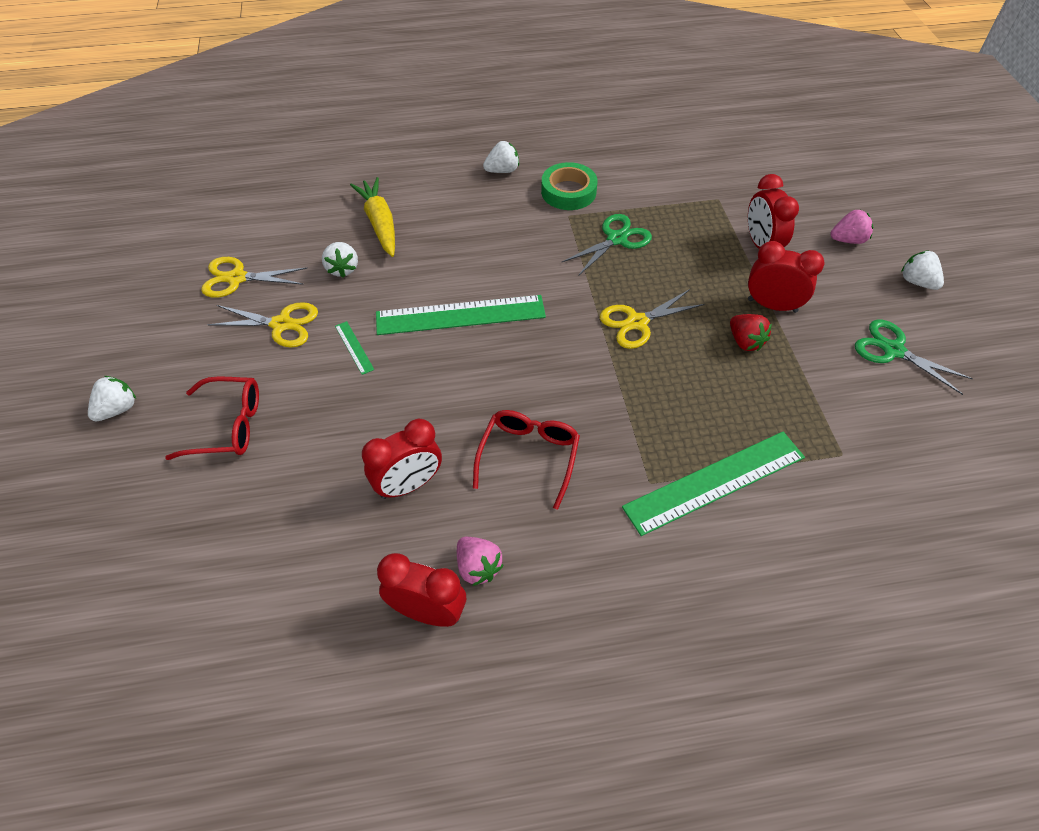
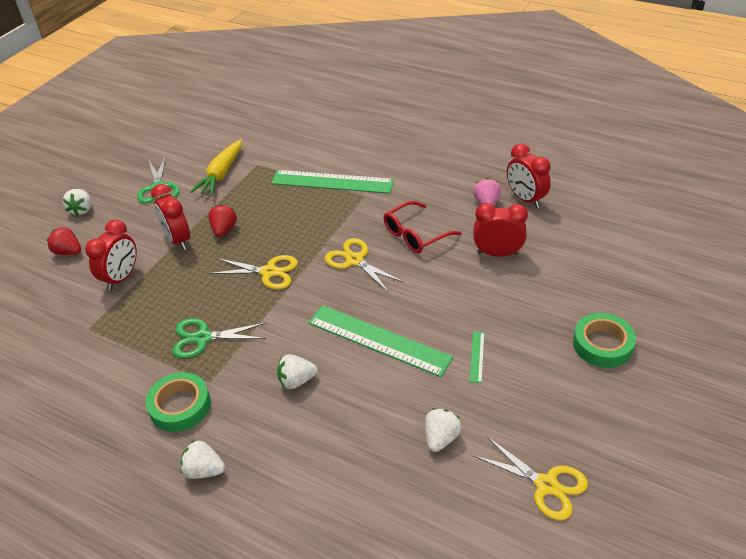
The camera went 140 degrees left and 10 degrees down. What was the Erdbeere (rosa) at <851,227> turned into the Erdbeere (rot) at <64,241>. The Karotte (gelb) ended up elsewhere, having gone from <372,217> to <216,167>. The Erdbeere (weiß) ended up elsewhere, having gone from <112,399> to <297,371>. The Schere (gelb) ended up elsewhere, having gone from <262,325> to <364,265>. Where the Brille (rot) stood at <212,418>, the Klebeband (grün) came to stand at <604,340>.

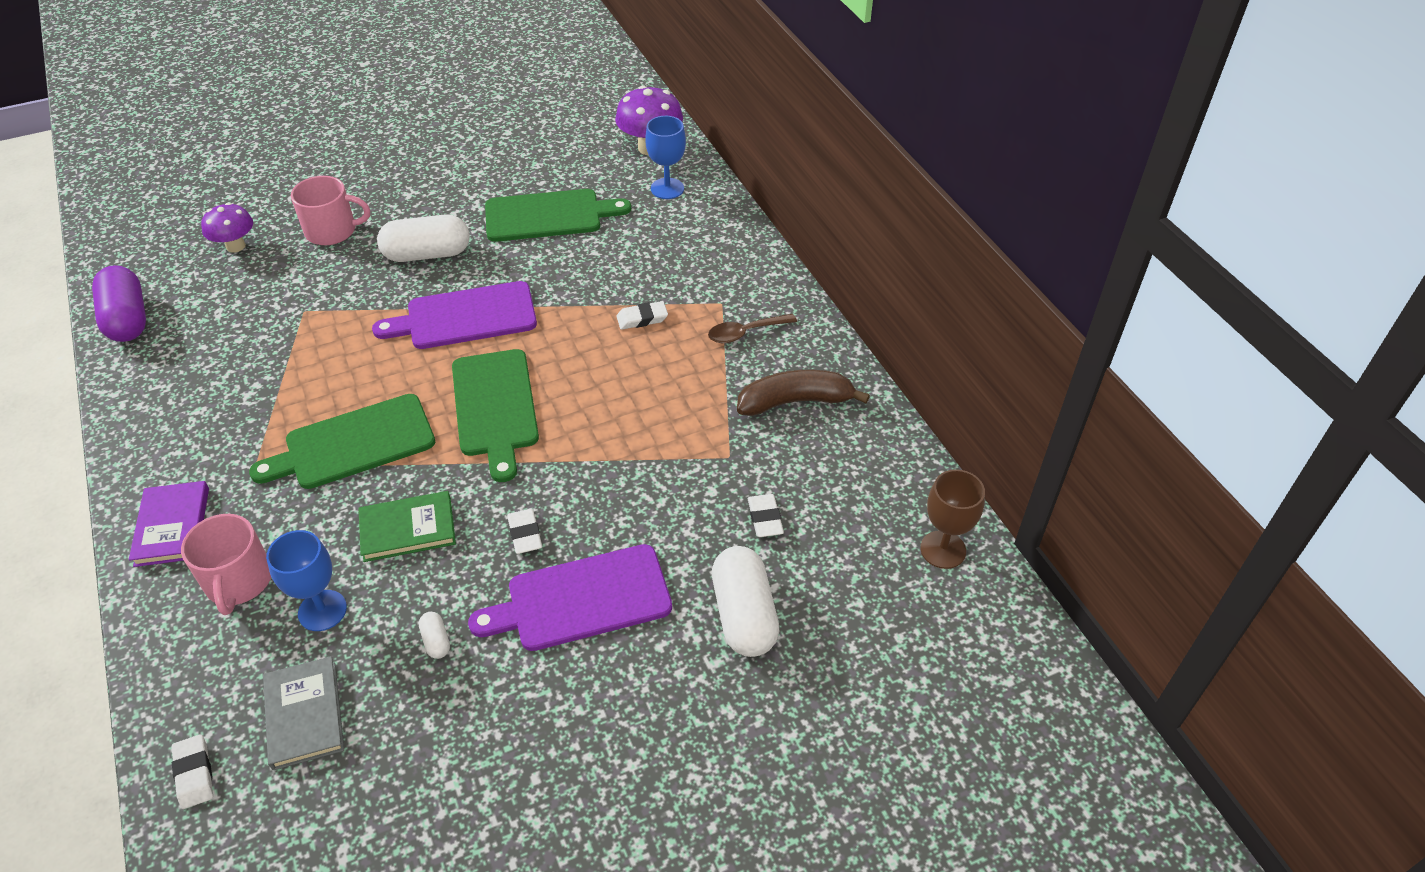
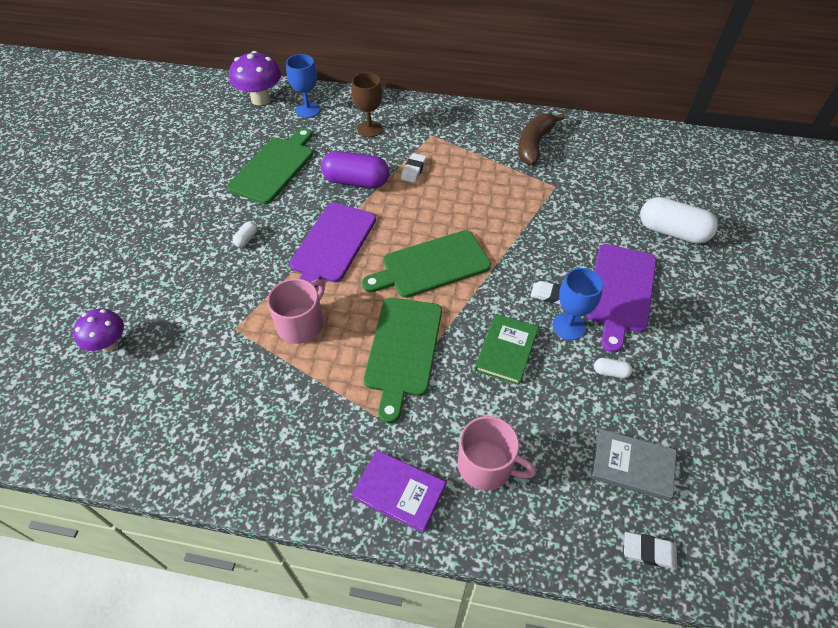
The camera went 55 degrees left and 5 degrees up. The size of the Kapsel (weiß) at <423,238> changed by a factor of 0.43. The Tasse (rosa) ended up elsewhere, having gone from <330,210> to <296,311>. The Kapsel (lila) ended up elsewhere, having gone from <119,303> to <355,169>. The Kelch (braun) ended up elsewhere, having gone from <952,519> to <366,104>. The Schneidebrett (grün) at <495,415> ended up facing another way, 135 degrees clockwise from before. The Kelch (blau) ended up elsewhere, having gone from <306,580> to <577,304>. The second view lost the Löffel (braun) at <752,328>. The second view lost the Radiergummi (weiß) at <766,515>.

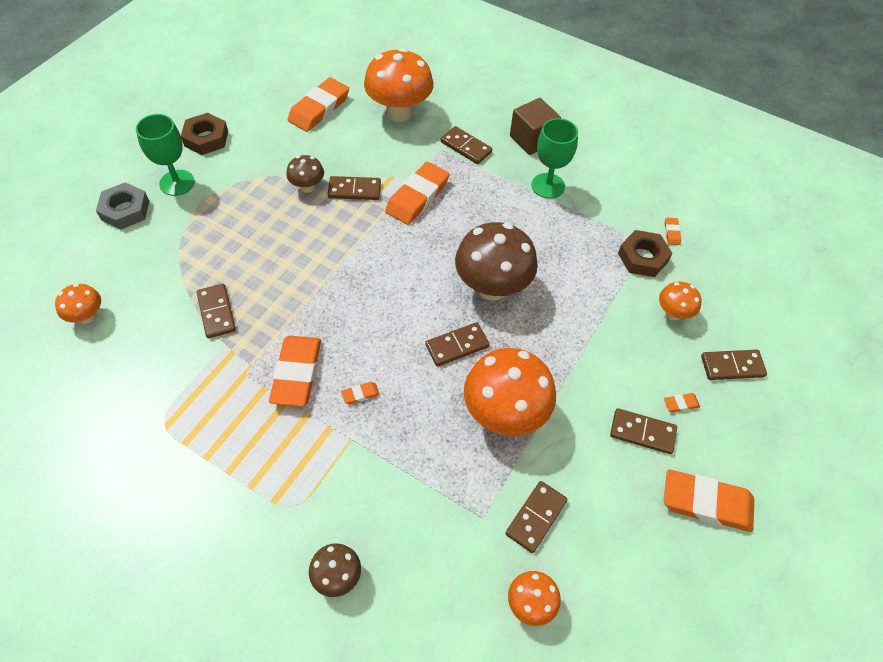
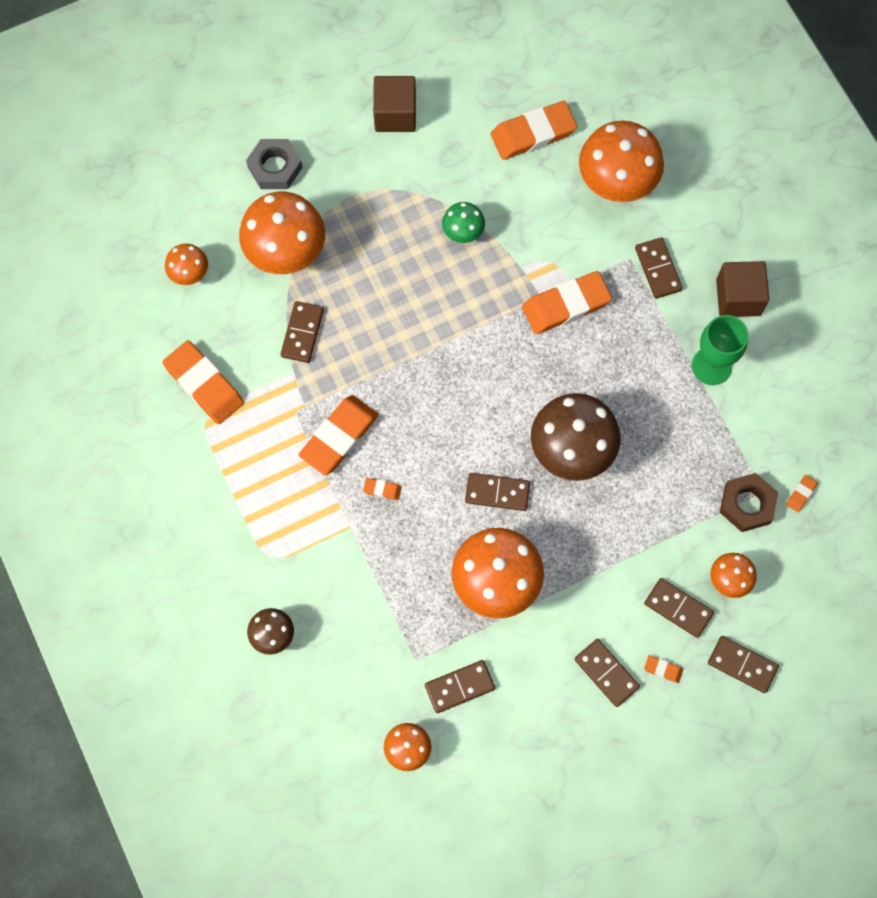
The camera went 35 degrees right and 15 degrees up. The Radiergummi (orange) ended up elsewhere, having gone from <709,500> to <203,382>. The second view gained the Pilz (orange) at <282,233>. Where the Sechskantmutter (braun) stood at <204,134>, the Kubus (braun) came to stand at <394,104>. What was the Pilz (braun) at <305,174> turned into the Pilz (grün) at <463,222>. The Dominostein (braun) ended up elsewhere, having gone from <354,188> to <679,608>. The second view lost the Kelch (grün) at <165,155>.

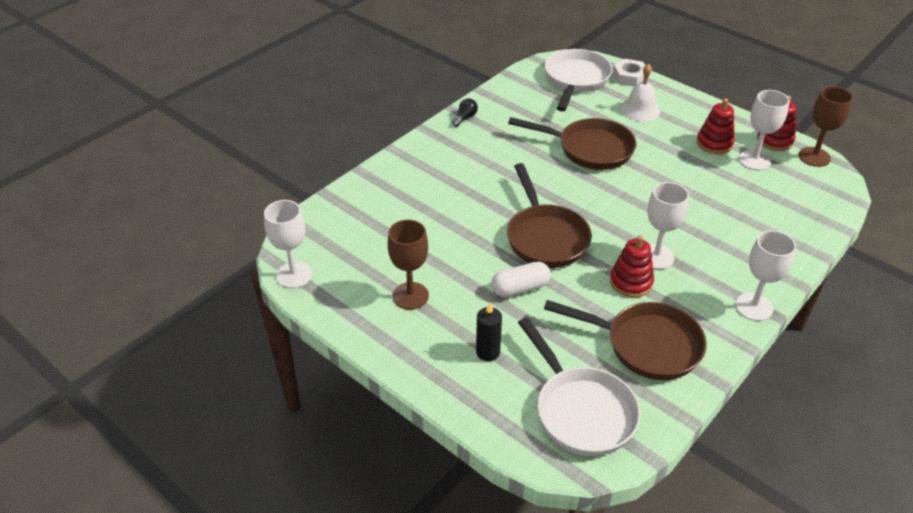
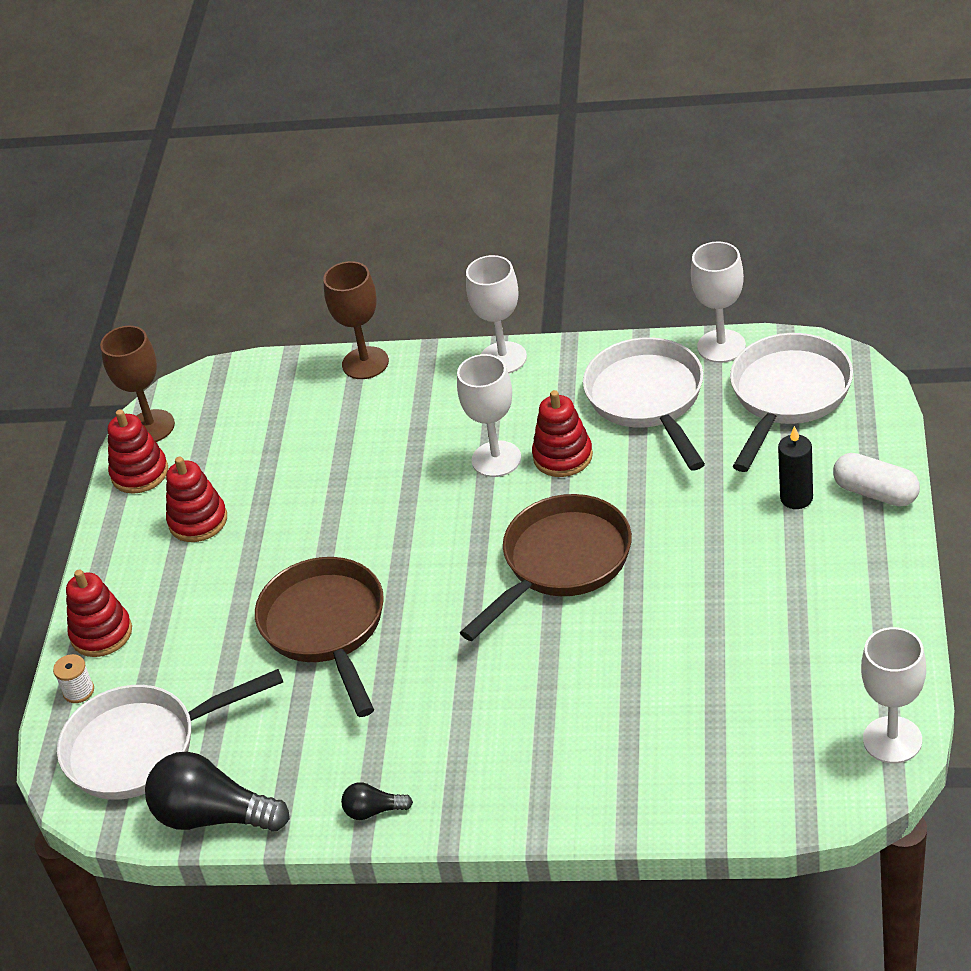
The camera went 120 degrees left and 0 degrees up. Where the Sechskantmutter (weiß) stood at <629,73>, the Garnrolle (weiß) came to stand at <73,678>. The second view gained the Stapelspielzeug (rot) at <99,613>. The second view gained the Glühbirne (schwarz) at <217,792>. The Kelch (braun) ended up elsewhere, having gone from <408,265> to <356,320>. What was the Pfanne (braun) at <625,340> turned into the Pfanne (weiß) at <644,403>. The Kelch (weiß) ended up elsewhere, having gone from <764,130> to <718,302>. The Kapsel (weiß) ended up elsewhere, having gone from <521,279> to <876,479>. The second view lost the Glocke (weiß) at <640,92>.

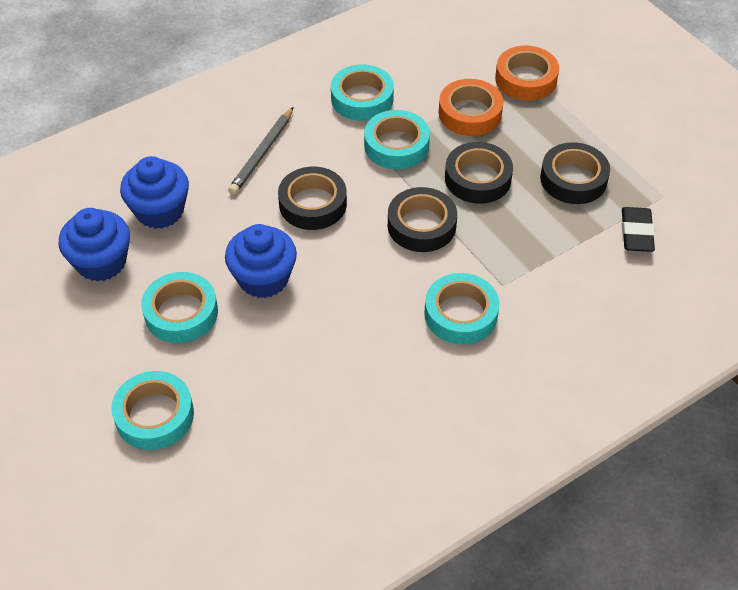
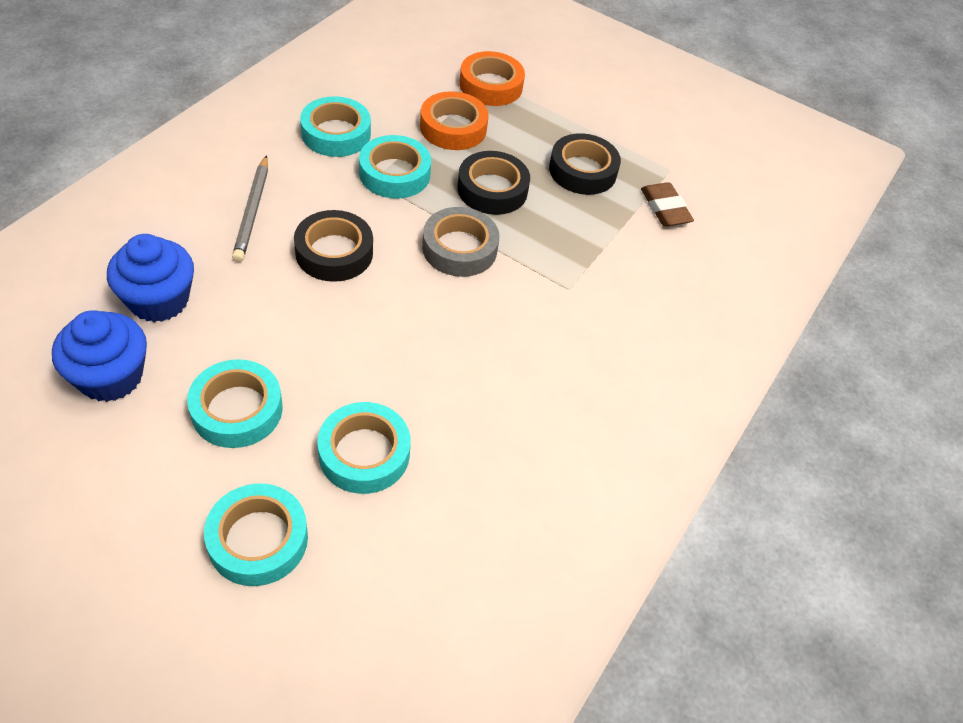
The camera went 30 degrees left and 0 degrees up. The Klebeband (türkis) ended up elsewhere, having gone from <461,308> to <364,448>. What was the Klebeband (schwarz) at <422,219> turned into the Klebeband (grau) at <460,242>. What was the Radiergummi (schwarz) at <638,229> turned into the Radiergummi (braun) at <667,204>. The second view lost the Muffin (blau) at <261,261>.

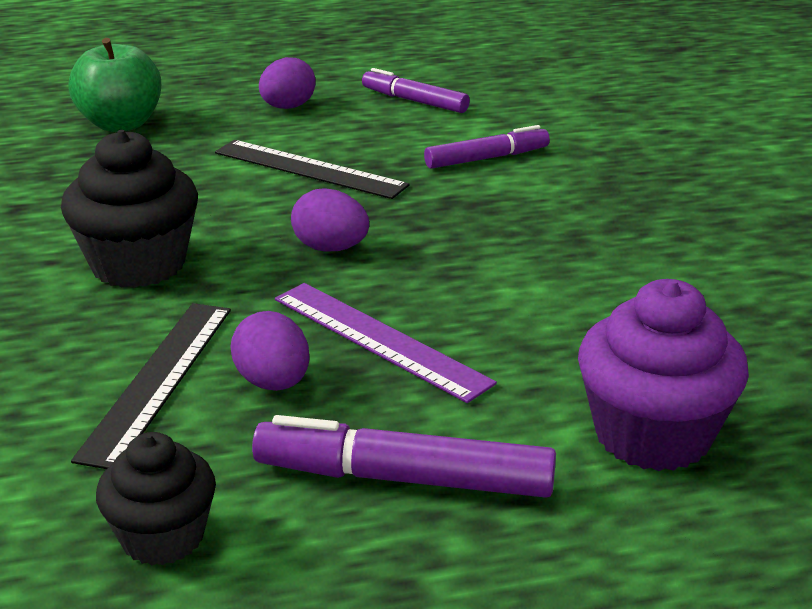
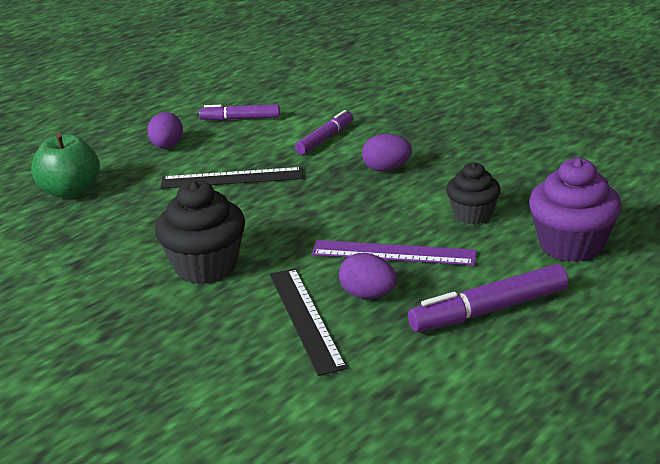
The camera went 30 degrees left and 0 degrees up. The Ei (lila) ended up elsewhere, having gone from <330,220> to <387,153>. The Muffin (schwarz) ended up elsewhere, having gone from <156,498> to <473,193>.

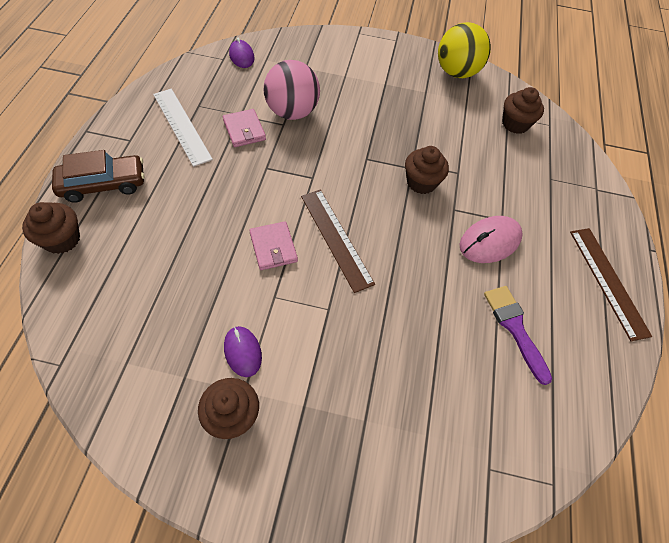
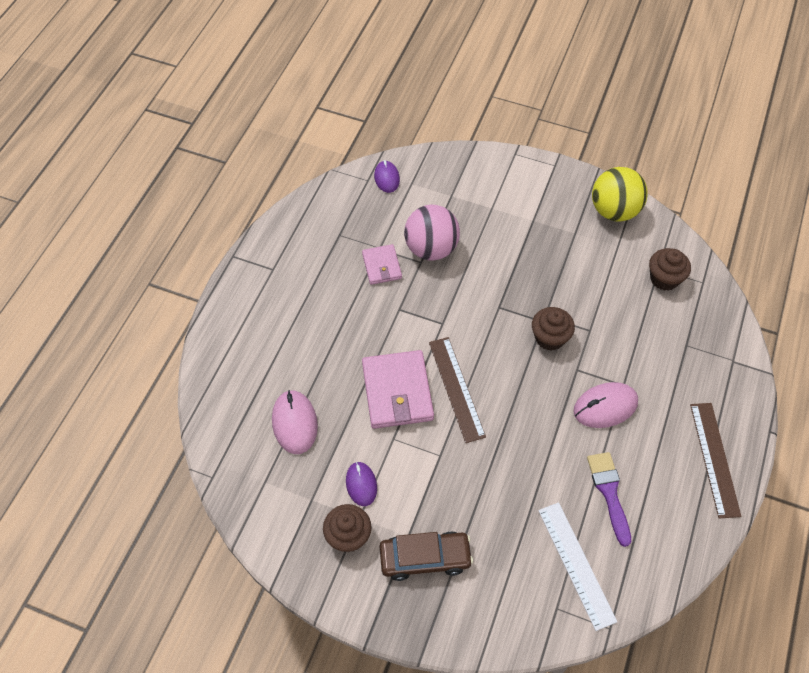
The camera went 15 degrees right and 0 degrees up. The second view gained the Computermaus (rosa) at <295,422>. The size of the Geldbörse (rosa) at <273,245> changed by a factor of 1.75. The Auto (braun) ended up elsewhere, having gone from <98,176> to <426,556>. The Lineal (weiß) ended up elsewhere, having gone from <183,128> to <577,566>. The second view lost the Muffin (braun) at <51,228>.

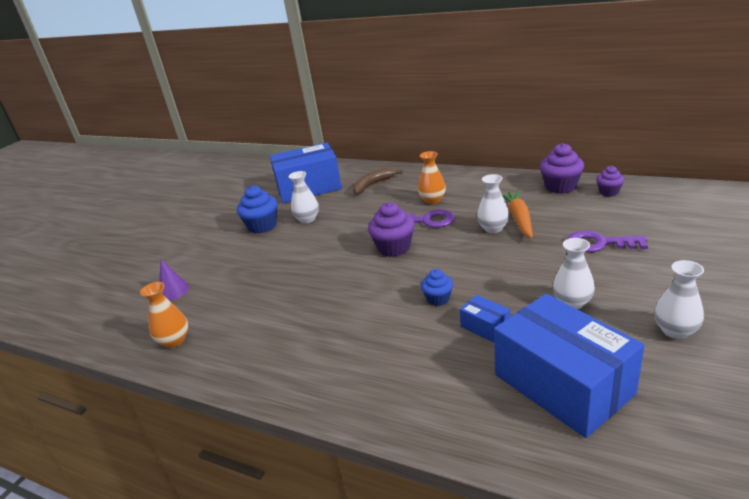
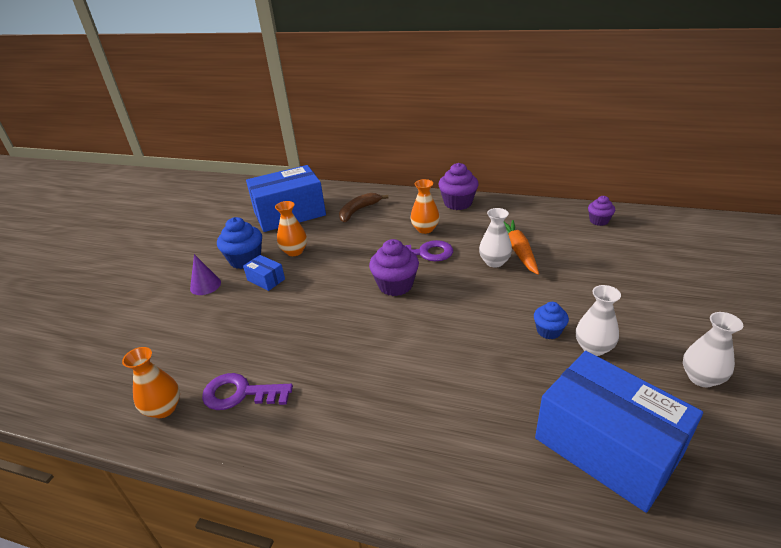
The camera went 10 degrees left and 5 degrees up. The Kegel (lila) ended up elsewhere, having gone from <174,279> to <205,274>. The Schlüssel (lila) ended up elsewhere, having gone from <607,242> to <247,391>. The Schachtel (blau) ended up elsewhere, having gone from <485,318> to <264,273>. What was the Vase (weiß) at <304,197> turned into the Vase (orange) at <291,228>. The Muffin (lila) ended up elsewhere, having gone from <562,168> to <458,186>. The Muffin (blau) ended up elsewhere, having gone from <437,287> to <551,320>.

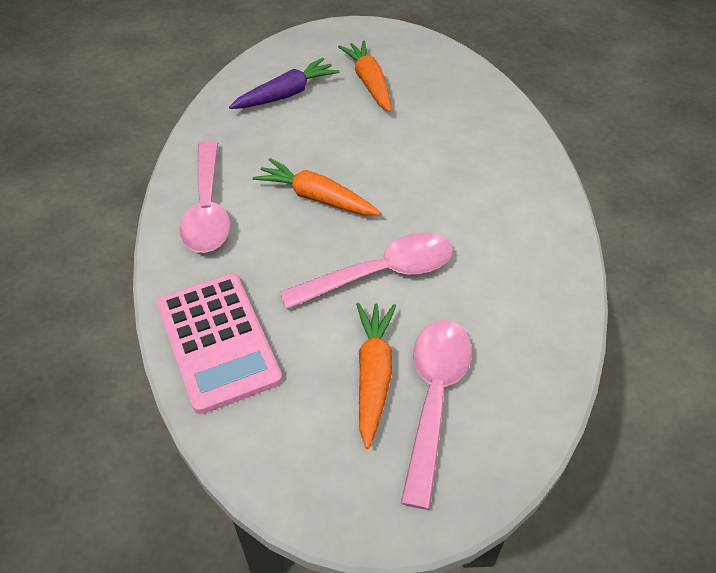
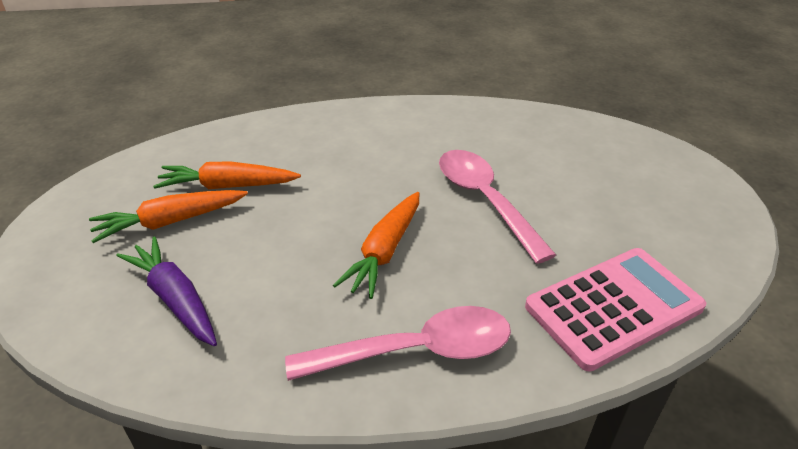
The camera went 95 degrees left and 10 degrees down. The Karotte (orange) ended up elsewhere, having gone from <376,376> to <227,175>. The second view lost the Löffel (rosa) at <436,415>.

